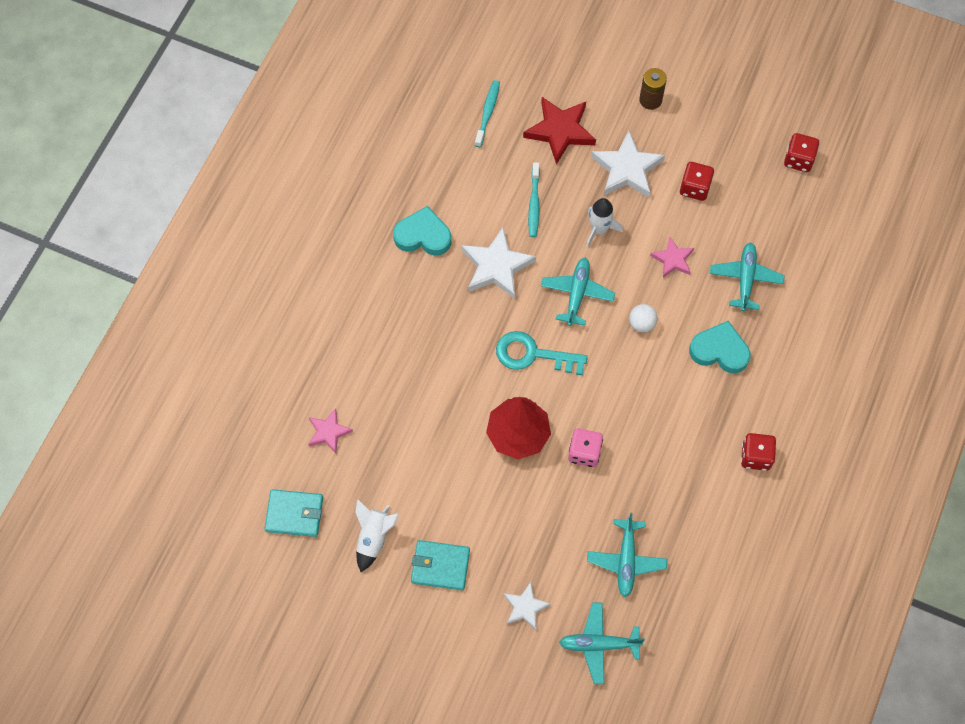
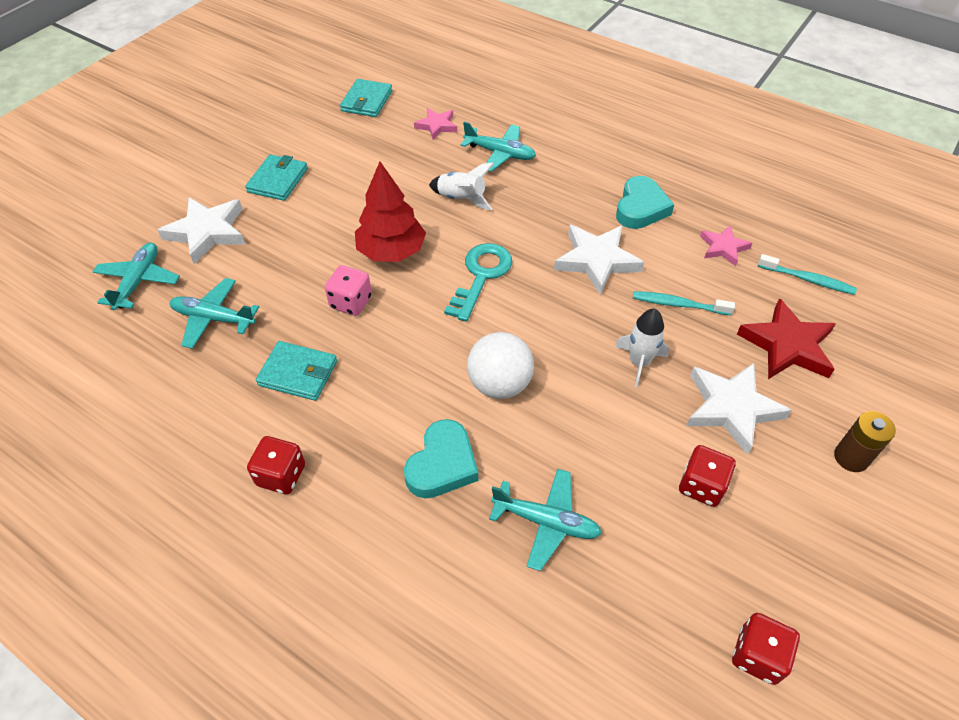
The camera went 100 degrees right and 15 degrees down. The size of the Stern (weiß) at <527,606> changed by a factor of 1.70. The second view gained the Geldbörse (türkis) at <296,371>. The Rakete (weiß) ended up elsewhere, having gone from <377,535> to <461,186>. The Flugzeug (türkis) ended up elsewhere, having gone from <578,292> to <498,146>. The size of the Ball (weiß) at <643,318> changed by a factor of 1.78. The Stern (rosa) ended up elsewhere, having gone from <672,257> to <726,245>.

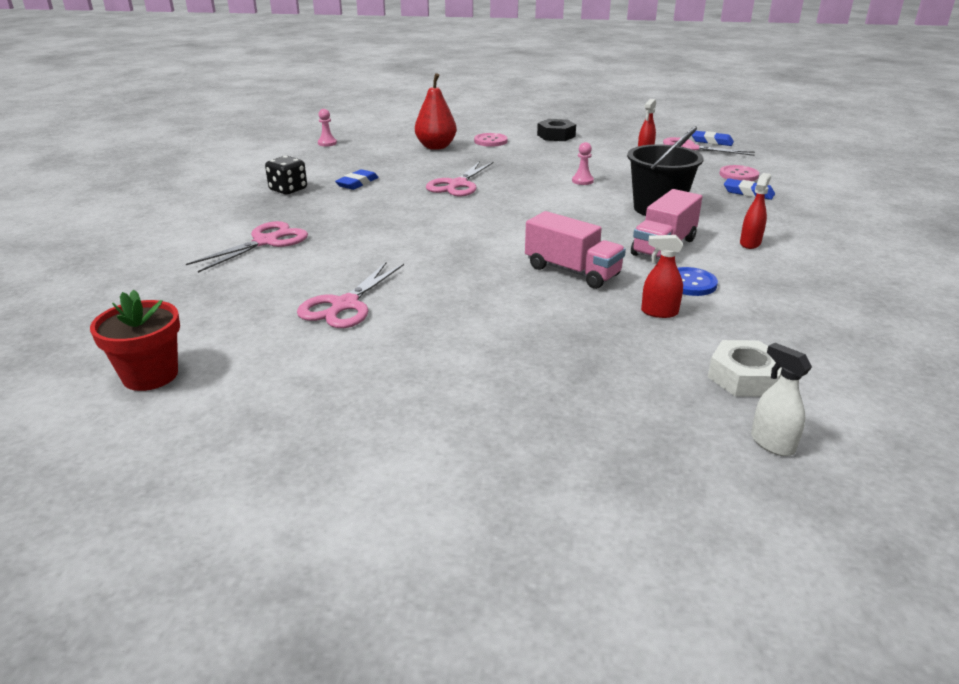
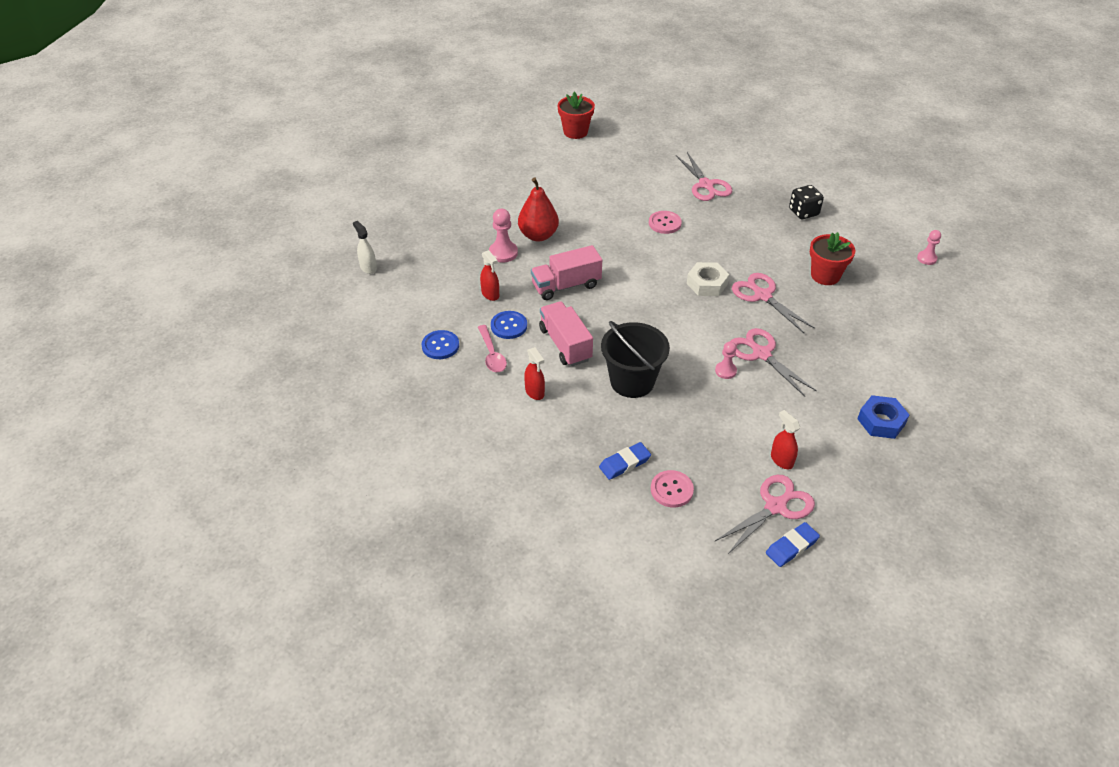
The camera went 120 degrees right and 15 degrees up. The Sprühflasche (weiß) at <781,399> ended up facing another way, 120 degrees counterclockwise from before. The second view gained the Knopf (blau) at <440,344>. The second view gained the Löffel (rosa) at <492,348>. The Sprühflasche (rot) at <662,276> ended up facing another way, 105 degrees clockwise from before. The second view gained the Bauer (rosa) at <503,235>. The Birne (rot) ended up elsewhere, having gone from <436,111> to <538,209>. The Knopf (rosa) ended up elsewhere, having gone from <491,140> to <665,222>. The Sechskantmutter (weiß) ended up elsewhere, having gone from <745,368> to <708,279>. The Schere (rosa) ended up elsewhere, having gone from <350,295> to <774,362>. The second view gained the Blumentopf (rot) at <832,258>. What was the Sechskantmutter (schwarz) at <556,130> turned into the Sechskantmutter (blau) at <883,417>. The second view lost the Radiergummi (blau) at <357,179>.

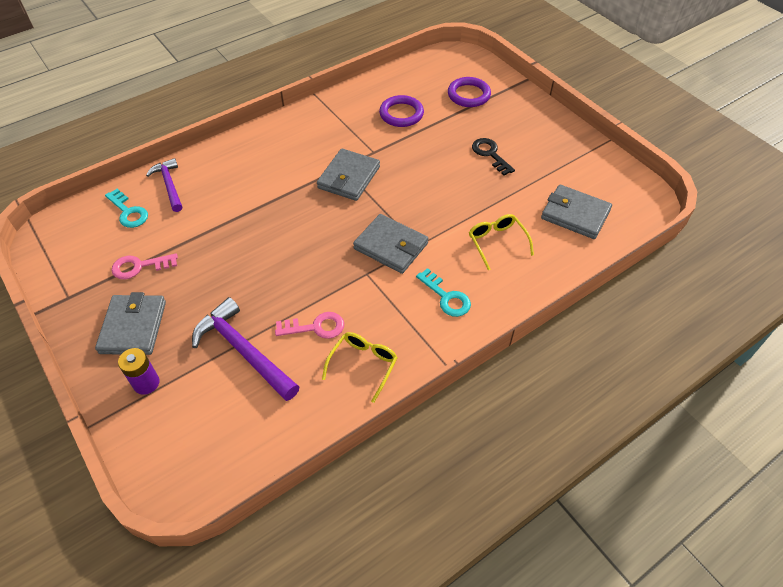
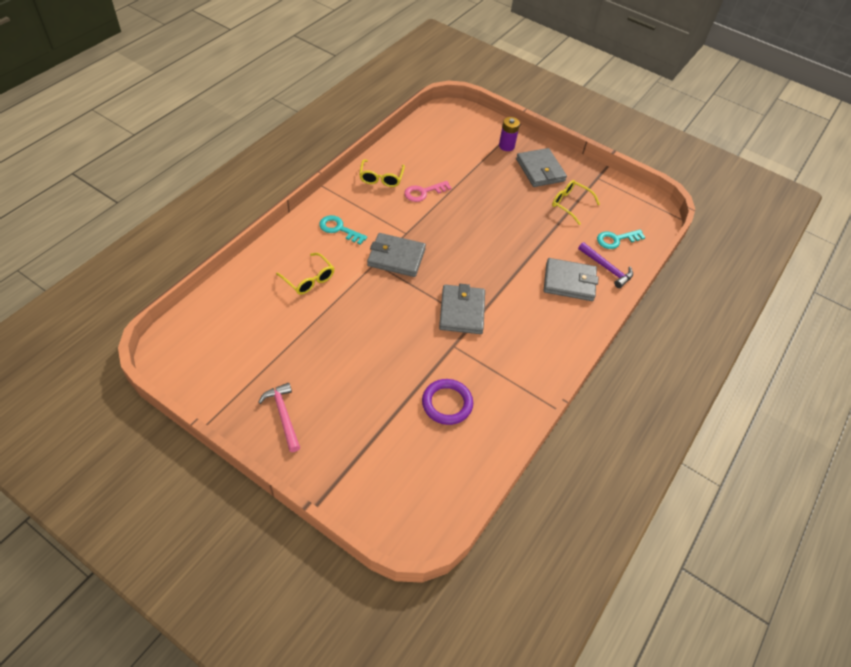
The camera went 155 degrees right and 0 degrees up. The second view gained the Hammer (rosa) at <279,417>. The Geldbörse (grau) ended up elsewhere, having gone from <576,212> to <571,279>. Where the Schlüssel (rosa) stood at <144,266>, the Brille (gelb) came to stand at <576,202>. The Schlüssel (türkis) at <126,208> ended up facing another way, 45 degrees counterclockwise from before. The second view lost the Hammer (lila) at <245,349>. The second view lost the Ring (lila) at <469,92>. The second view lost the Schlüssel (schwarz) at <493,157>.

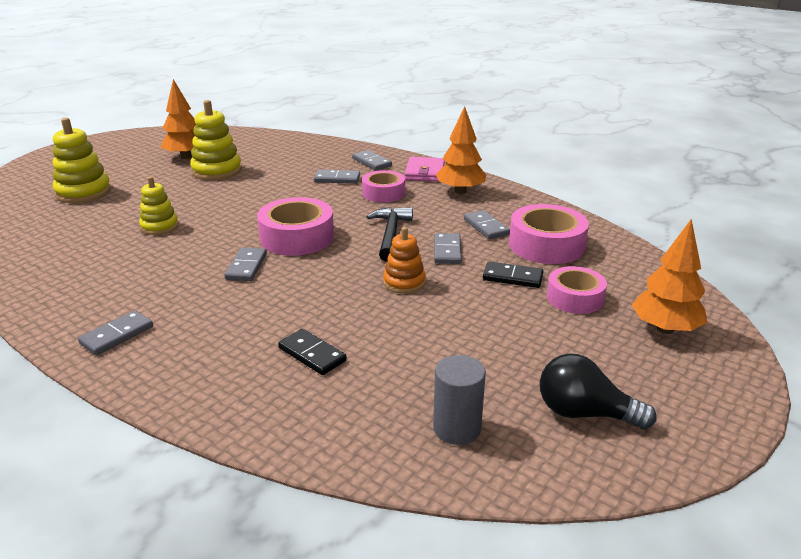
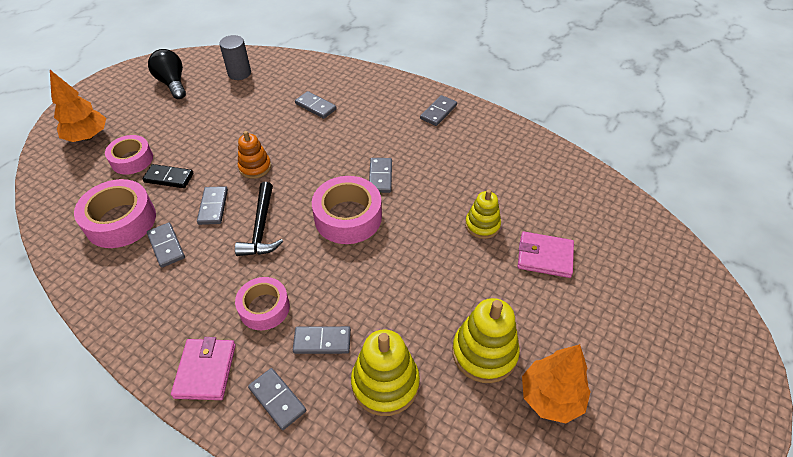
The camera went 175 degrees right and 20 degrees up. The Glühbirne (schwarz) at <598,391> ended up facing another way, 135 degrees counterclockwise from before. What was the Dominostein (schwarz) at <312,352> turned into the Dominostein (grau) at <316,105>. The Stapelspielzeug (gelb) ended up elsewhere, having gone from <82,160> to <385,372>. The second view gained the Geldbörse (rosa) at <546,255>. The second view lost the Baum (orange) at <461,150>.

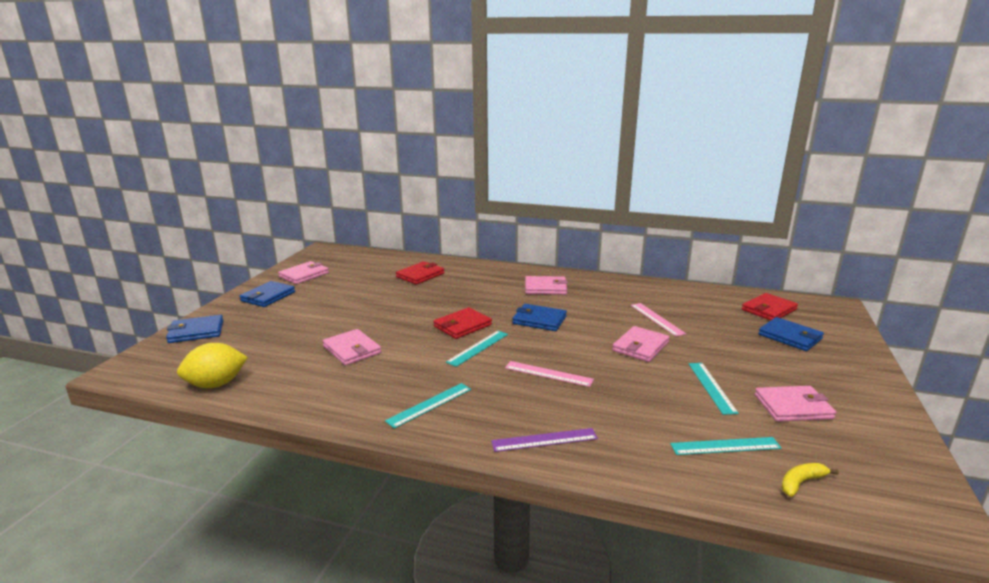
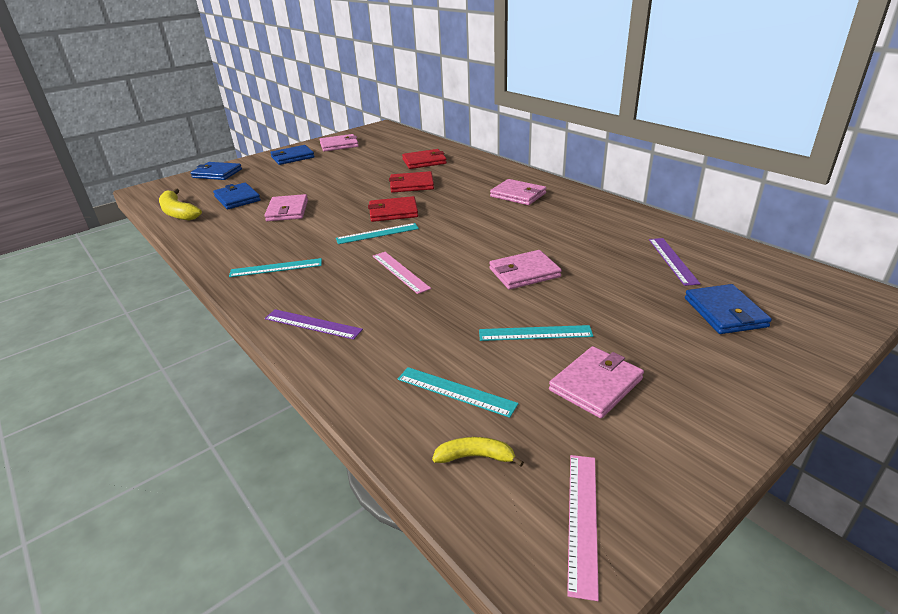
The camera went 35 degrees right and 10 degrees up. Where the Zitrone (gelb) stood at <212,365>, the Banane (gelb) came to stand at <180,204>. The Geldbörse (blau) ended up elsewhere, having gone from <539,317> to <237,196>. The Geldbörse (rot) ended up elsewhere, having gone from <770,306> to <411,182>. The Lineal (türkis) at <713,389> ended up facing another way, 60 degrees clockwise from before. The Geldbörse (rosa) at <796,404> ended up facing another way, 75 degrees counterclockwise from before. The Lineal (rosa) ended up elsewhere, having gone from <658,319> to <583,528>. The second view gained the Lineal (lila) at <675,262>.

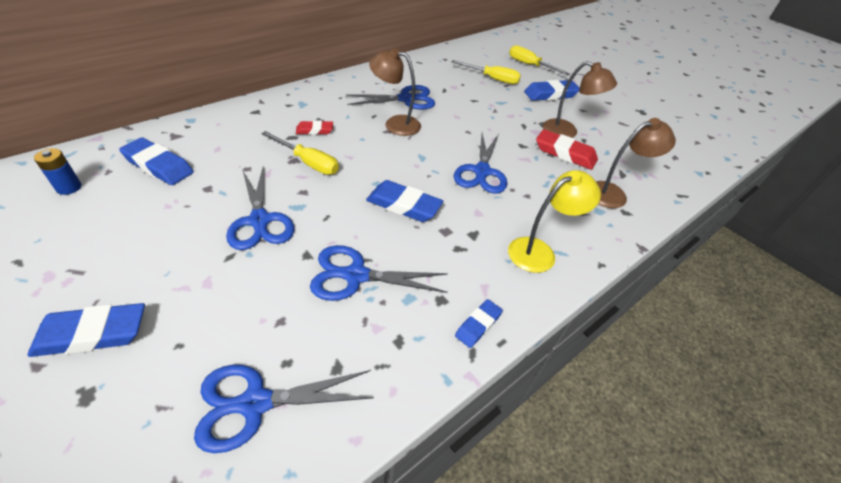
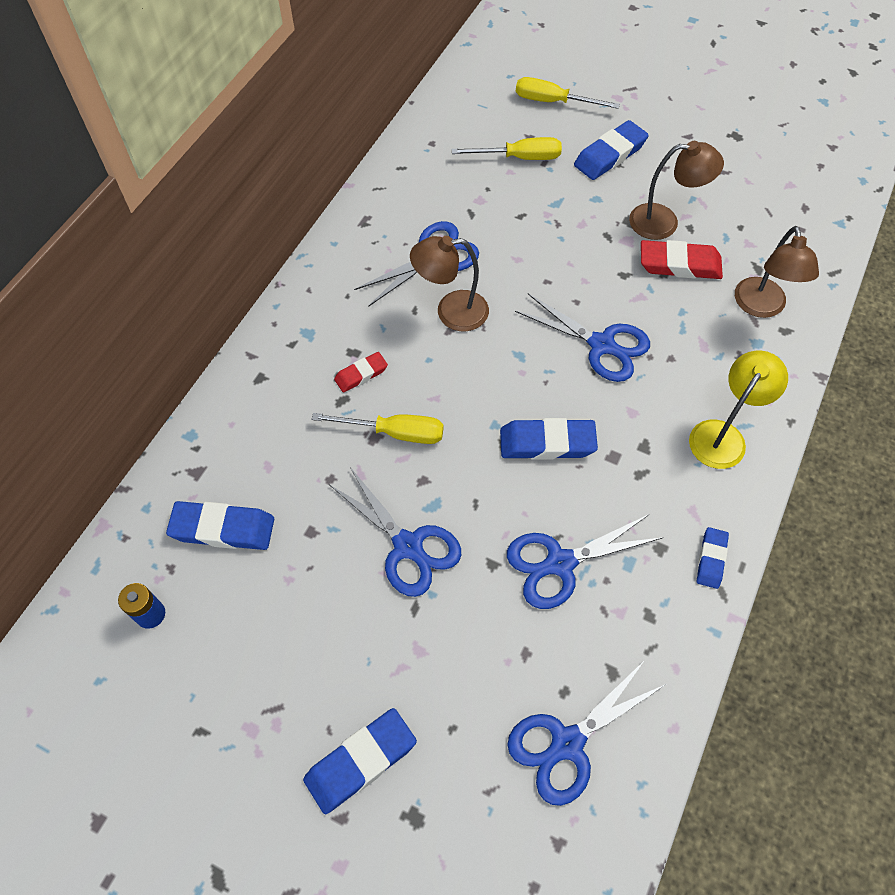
The camera went 20 degrees left and 15 degrees up. The Schere (blau) at <480,163> ended up facing another way, 45 degrees counterclockwise from before. The Lampe (braun) at <636,163> ended up facing another way, 135 degrees clockwise from before.

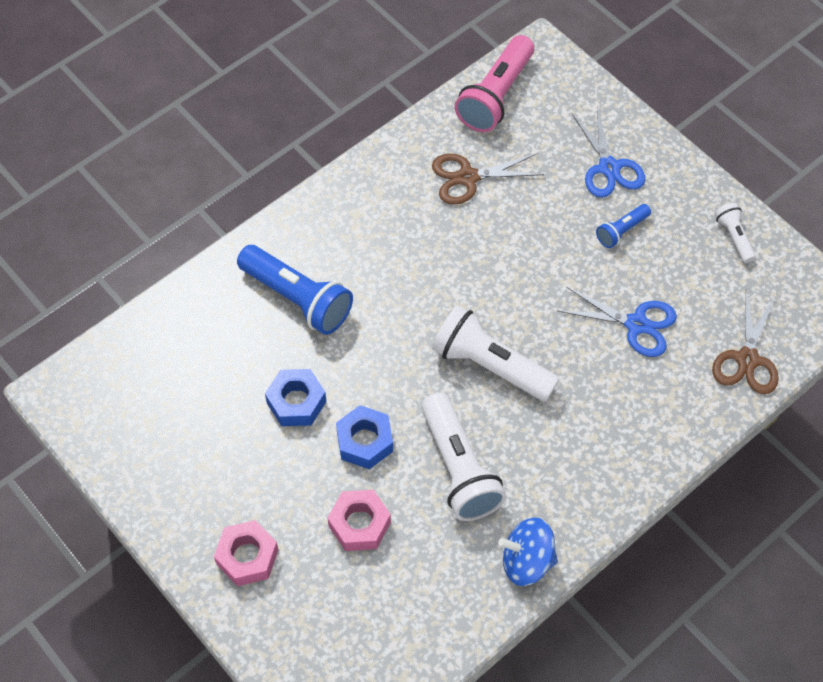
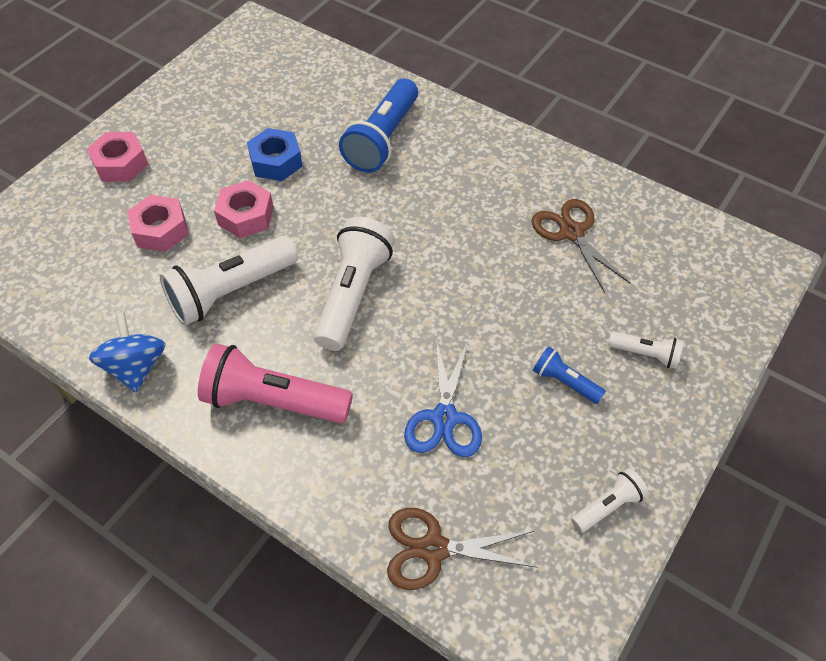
The camera went 75 degrees right and 5 degrees down. The Taschenlampe (rosa) ended up elsewhere, having gone from <494,83> to <275,384>. What was the Sechskantmutter (blau) at <364,437> turned into the Sechskantmutter (rosa) at <244,209>. Where the Schere (blau) stood at <608,152>, the Taschenlampe (weiß) came to stand at <646,350>.

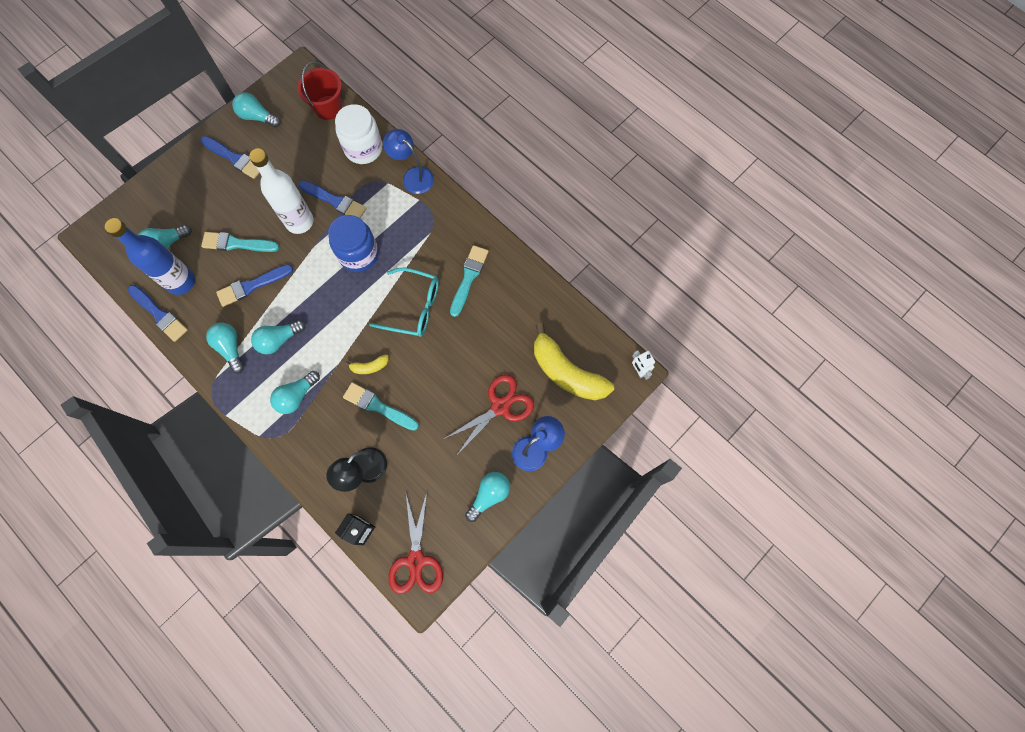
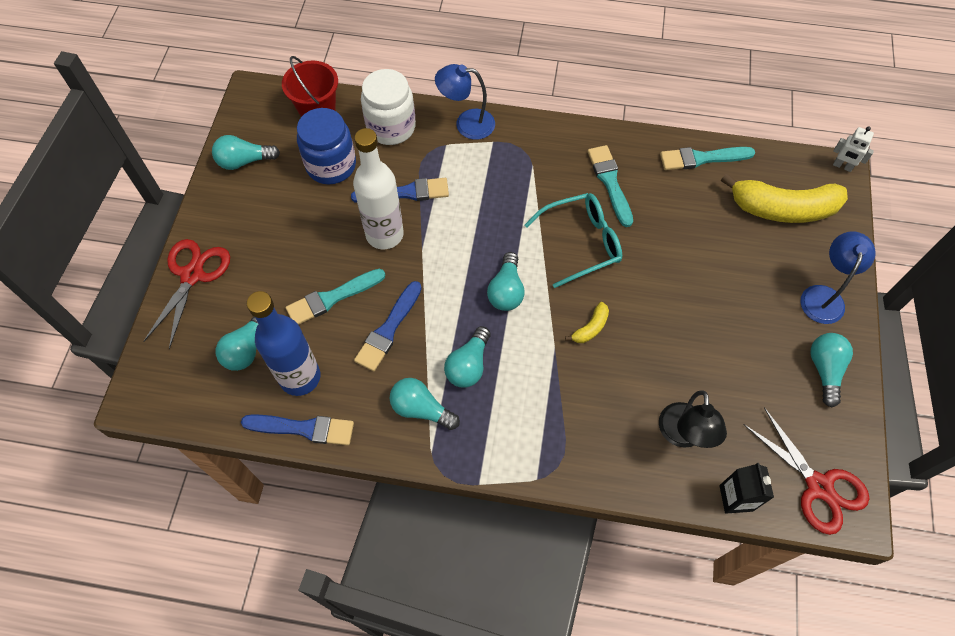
The camera went 35 degrees left and 10 degrees down. The Schere (rot) ended up elsewhere, having gone from <489,415> to <186,294>. The Einmachglas (blau) ended up elsewhere, having gone from <353,243> to <326,146>. The Glühbirne (türkis) ended up elsewhere, having gone from <295,392> to <506,281>. The Pinsel (türkis) ended up elsewhere, having gone from <381,406> to <707,158>. The second view lost the Pinsel (blau) at <230,157>.

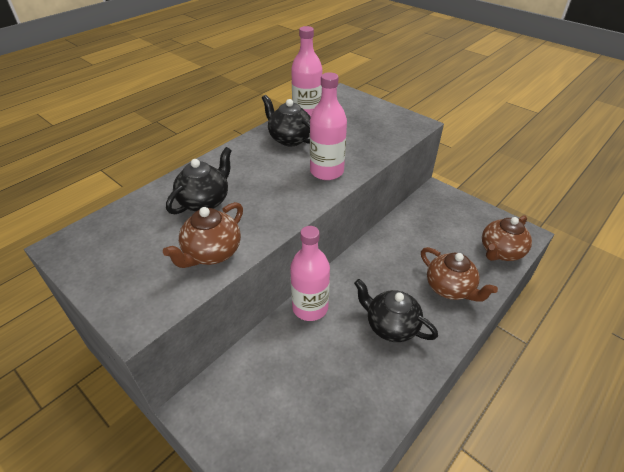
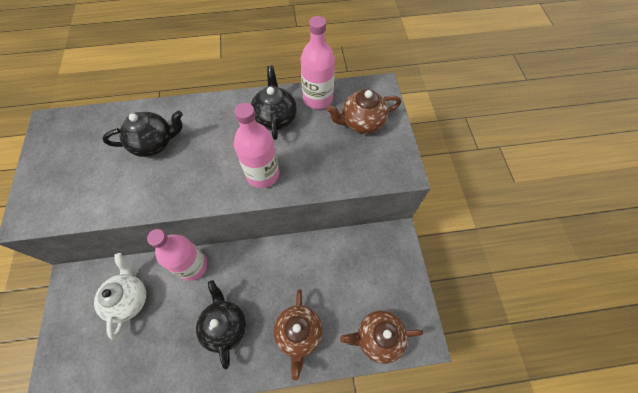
The camera went 40 degrees right and 20 degrees up. The second view gained the Teekanne (weiß) at <120,296>. The Teekanne (braun) ended up elsewhere, having gone from <203,235> to <363,111>.

